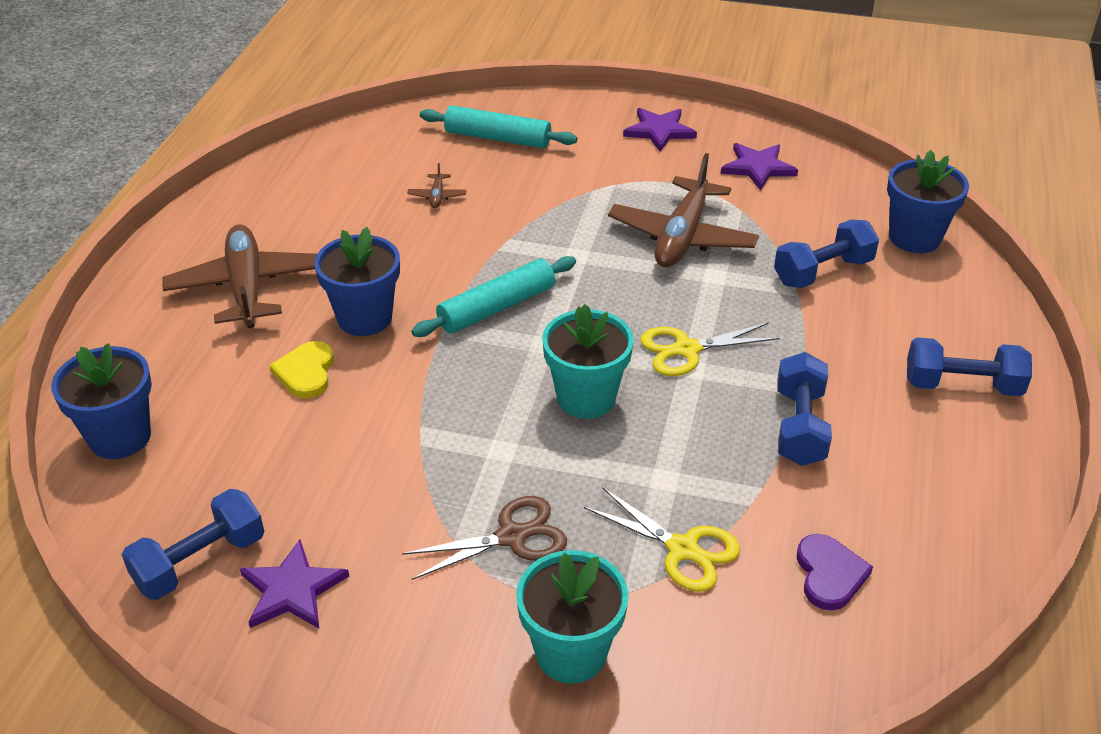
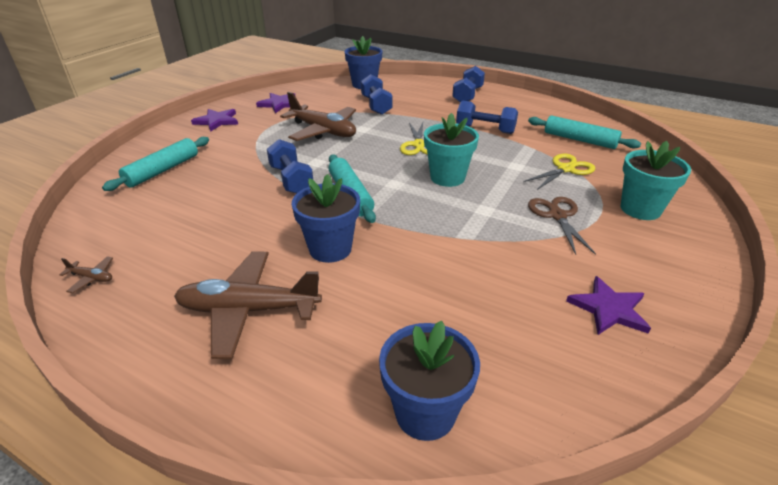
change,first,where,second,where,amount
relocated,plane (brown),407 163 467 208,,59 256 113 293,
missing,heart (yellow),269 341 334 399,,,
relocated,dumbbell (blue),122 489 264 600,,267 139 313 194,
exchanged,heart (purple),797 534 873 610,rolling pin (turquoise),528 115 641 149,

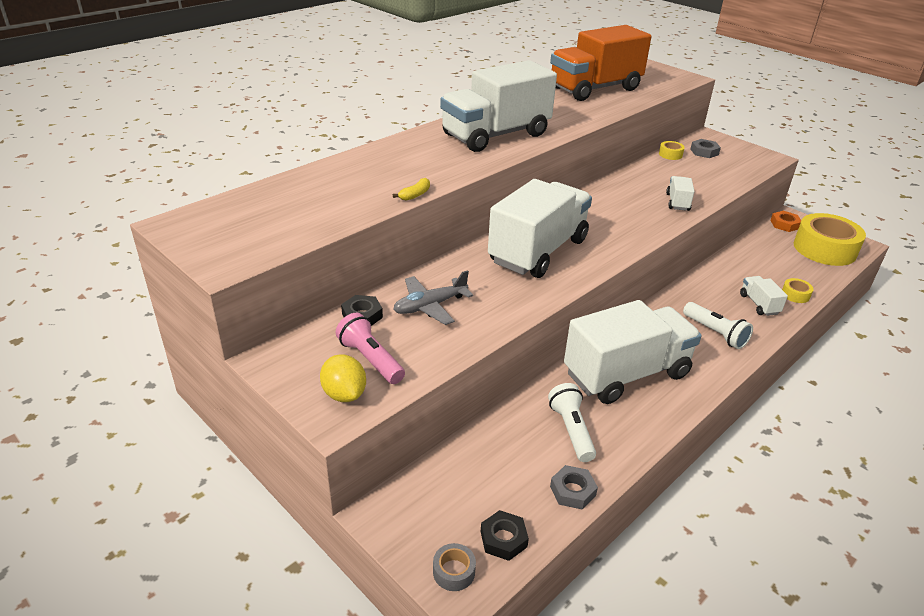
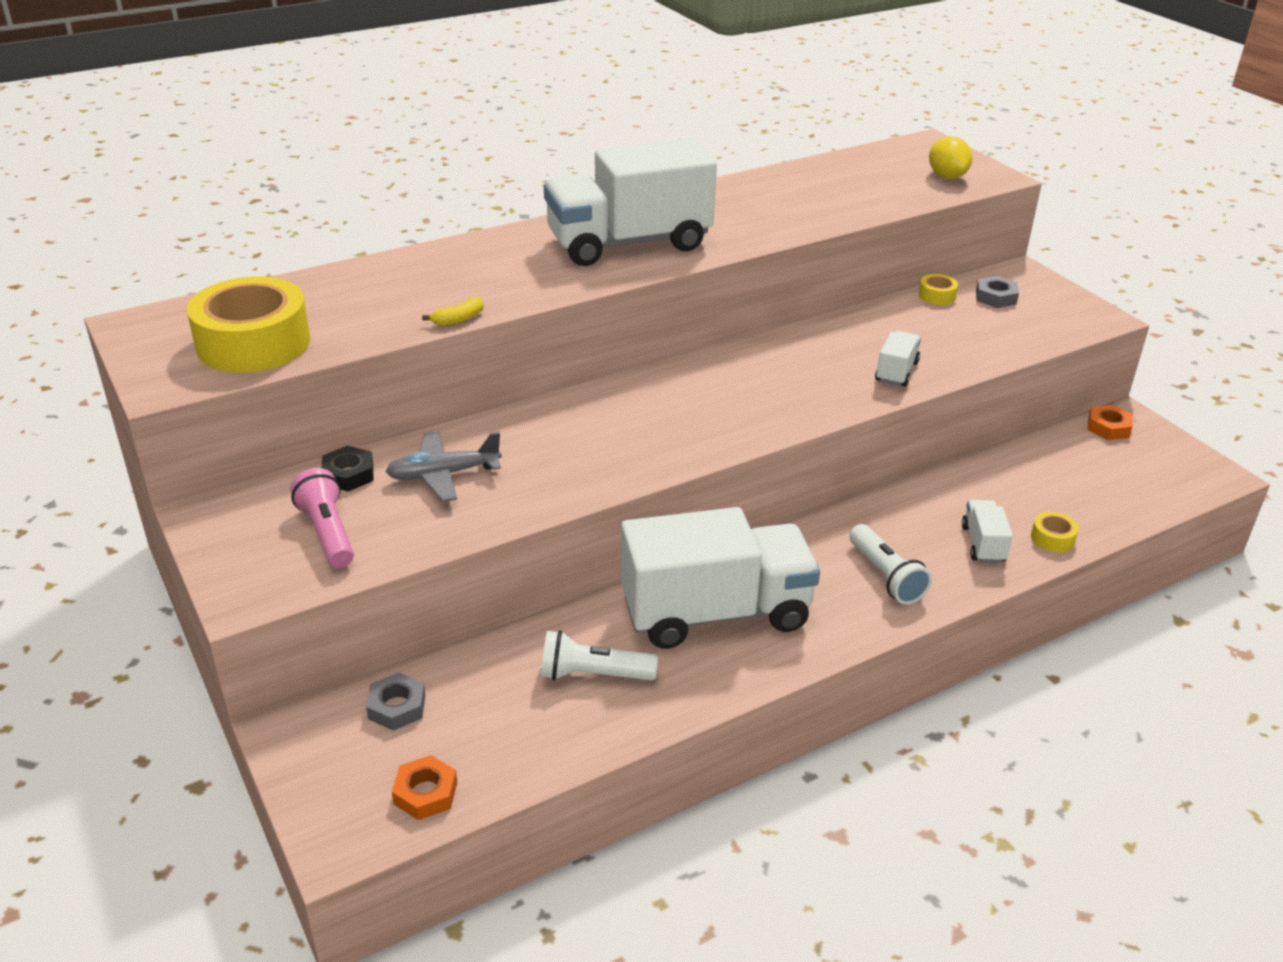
change,first,where,second,where,amount
missing,truck (orange),550 25 652 101,,,
missing,truck (white),488 179 592 278,,,
relocated,tape (yellow),794 213 866 266,,187 276 310 373,
relocated,lemon (yellow),320 354 366 402,,929 136 972 179,
spun,flashlight (white),548 383 596 462,,541 630 658 680,90 degrees counterclockwise
relocated,nut (grey),550 465 598 510,,366 673 425 731,
colour,nut (black),481 510 529 561,nut (orange),392 755 457 820,
missing,tape (grey),433 543 476 591,,,

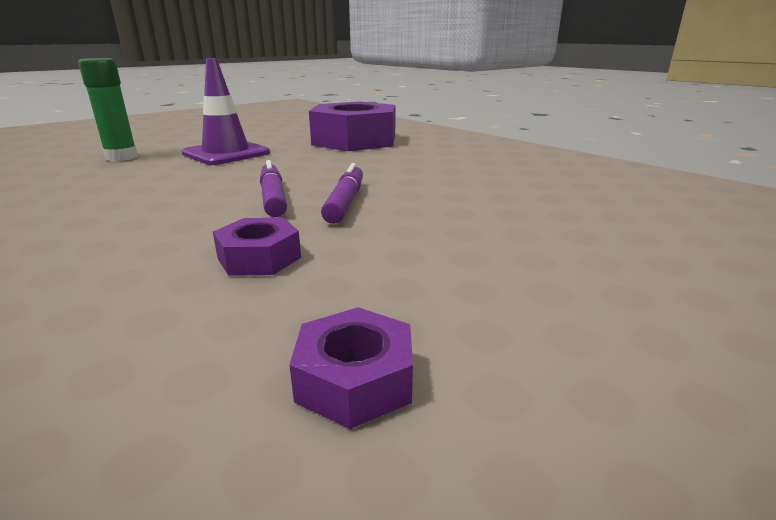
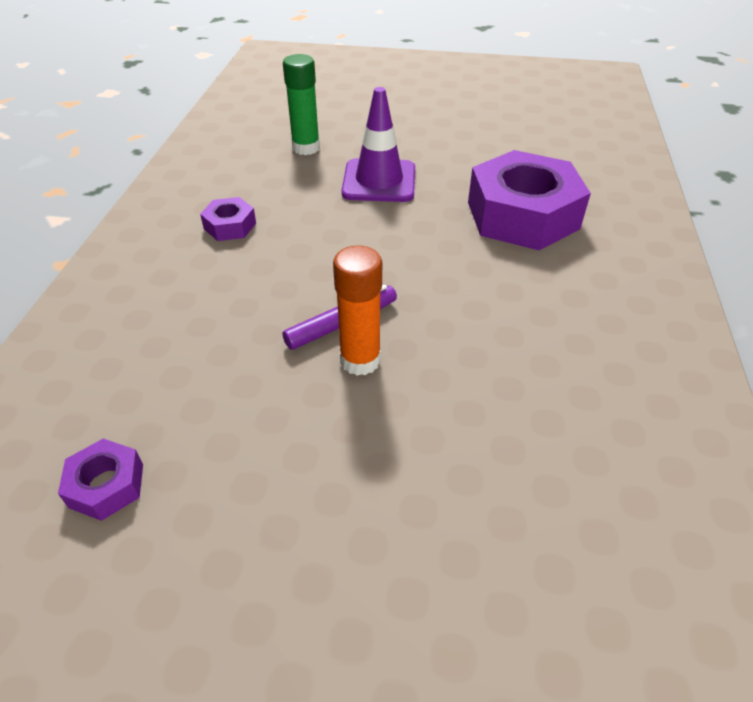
change,first,where,second,where,amount
missing,marker (purple),260 160 287 217,,,
relocated,nut (purple),213 218 301 276,,200 197 256 241,
appeared,,,glue stick (orange),333 245 382 376,

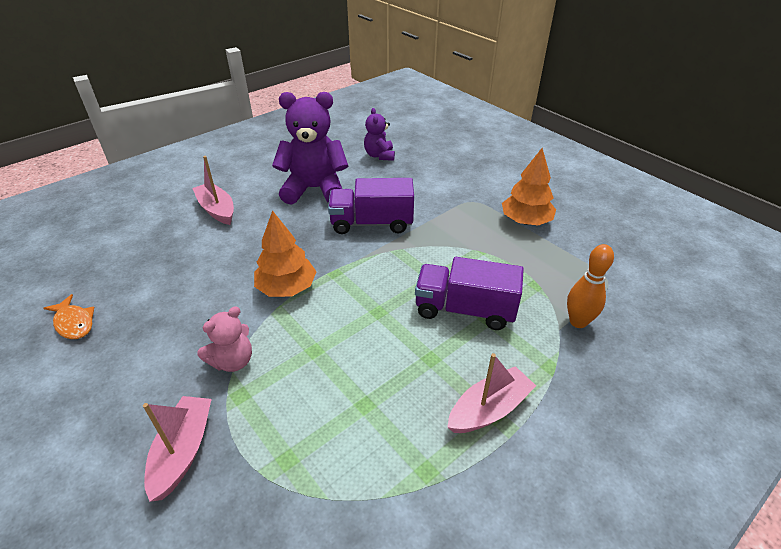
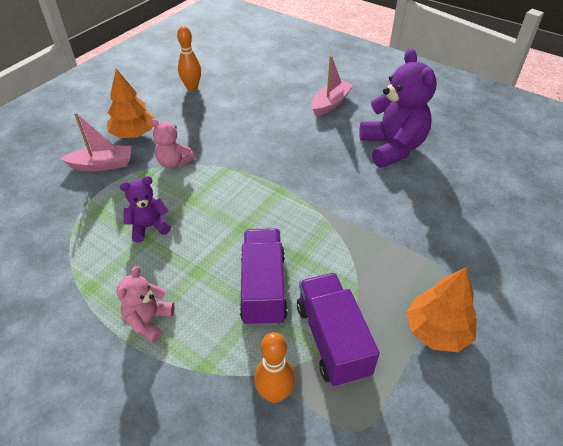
change,first,where,second,where,amount
relocated,teddy bear (purple),364 108 395 161,,120 176 171 243,
relocated,truck (purple),328 178 414 234,,297 273 380 387,
relocated,tree (orange),254 210 317 297,,107 69 155 138,
exchanged,fish (orange),43 294 94 339,bowling pin (orange),177 26 201 91,
exchanged,boat (pink),447 353 536 433,teddy bear (pink),117 266 174 343,

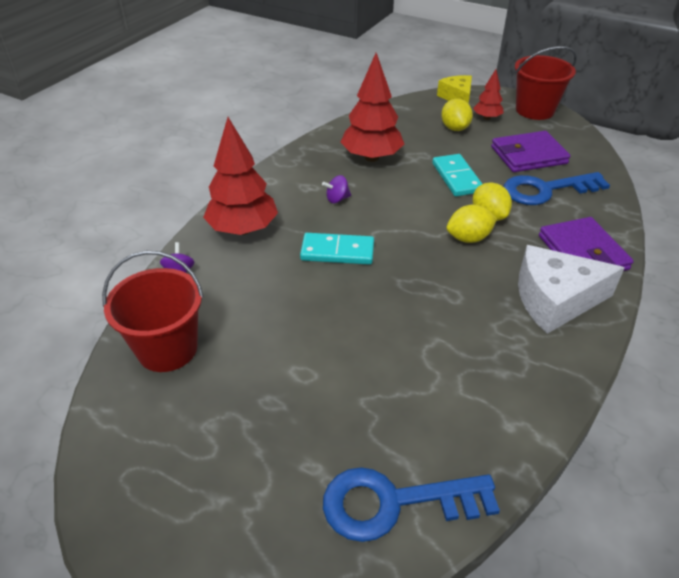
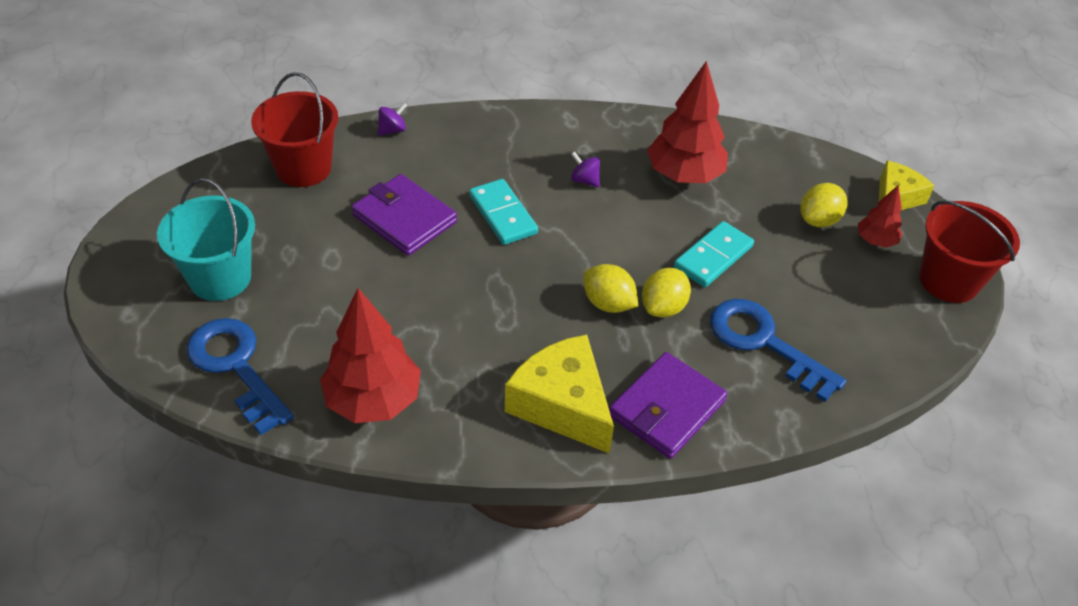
change,first,where,second,where,amount
relocated,tree (red),203 117 278 235,,320 288 421 423,
relocated,wallet (purple),491 131 570 172,,352 174 457 256,
colour,cheese (white),518 245 625 334,cheese (yellow),505 335 614 454,
appeared,,,bucket (turquoise),157 178 255 301,

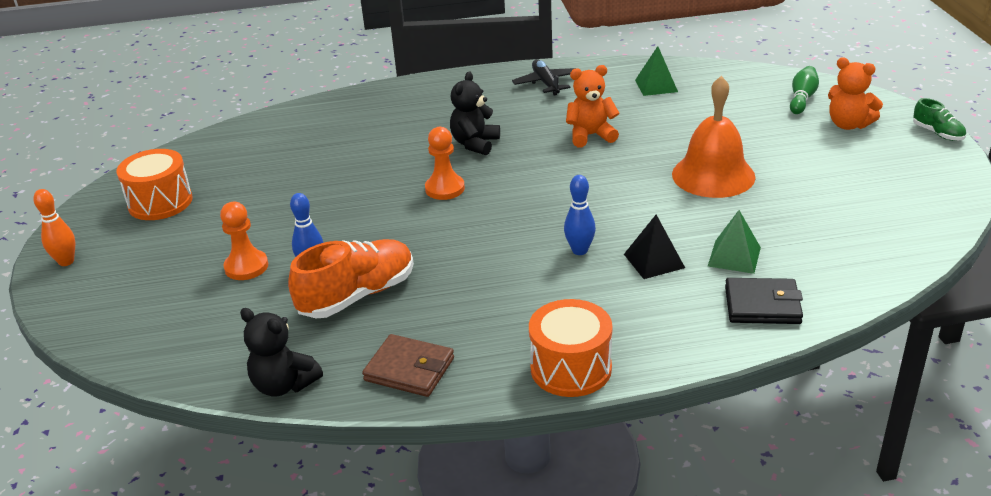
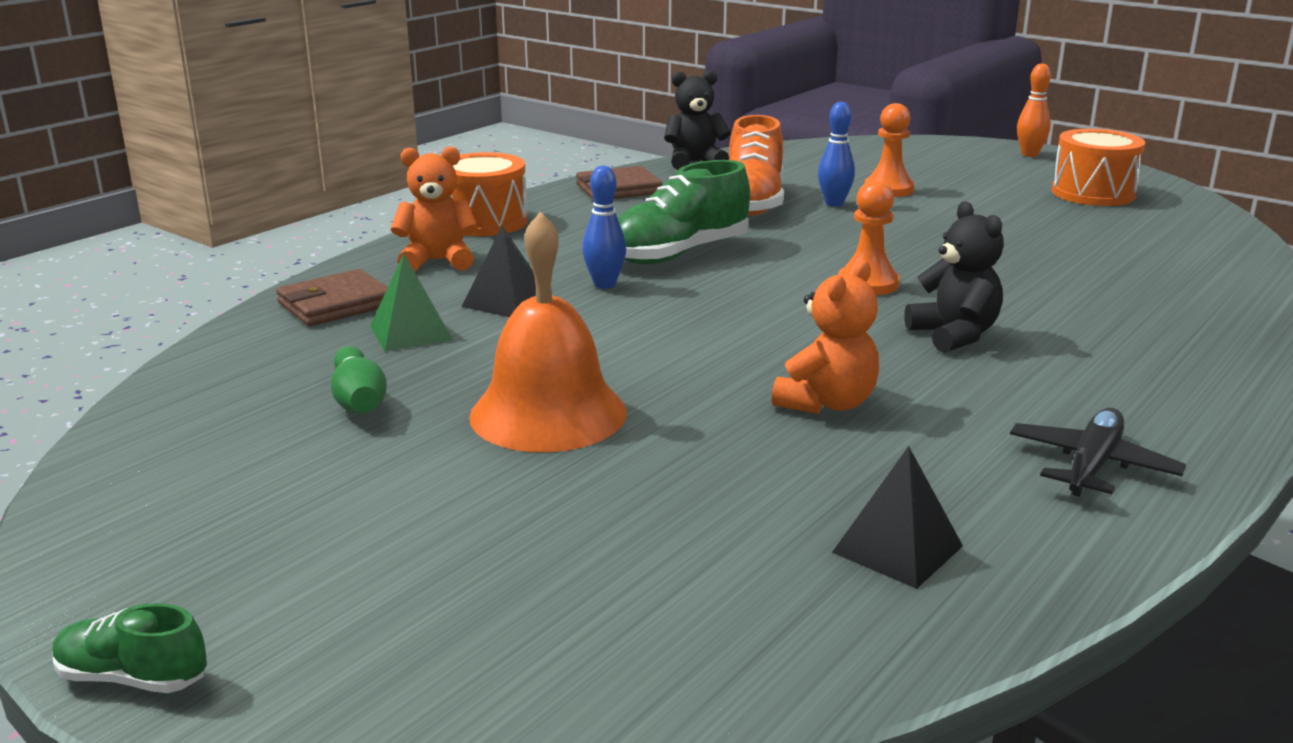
change,first,where,second,where,amount
colour,pyramid (green),635 46 678 96,pyramid (black),832 446 963 589,
relocated,teddy bear (orange),828 57 883 130,,391 147 478 271,
spun,plane (black),512 59 576 95,,1010 408 1186 497,90 degrees counterclockwise
relocated,bowling pin (green),790 66 819 114,,331 346 387 413,
colour,wallet (black),725 278 803 324,wallet (brown),276 269 388 326,
appeared,,,shoe (green),618 160 750 264,

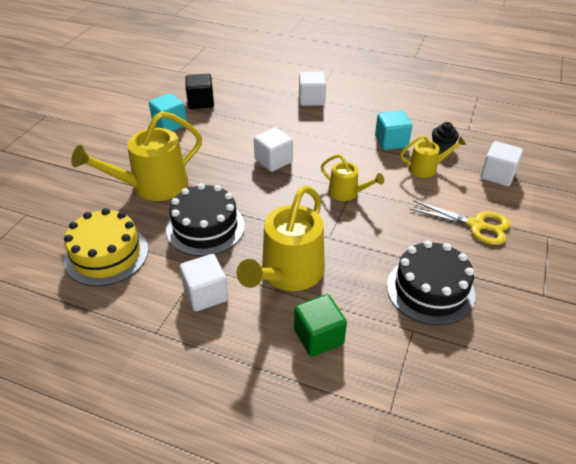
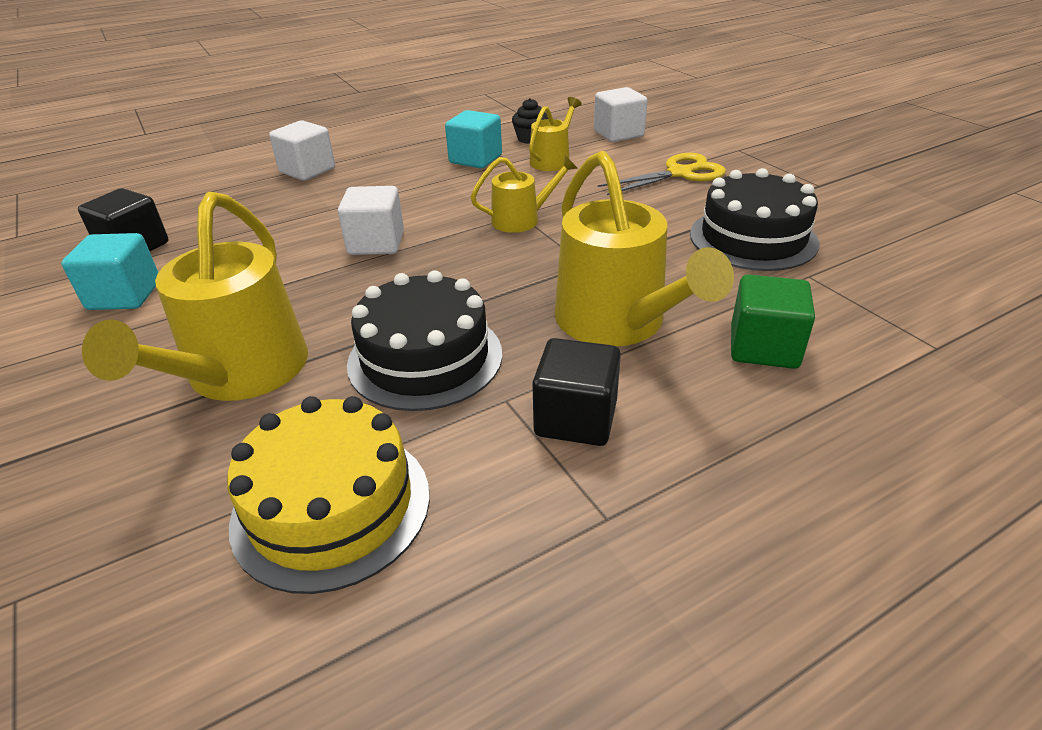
change,first,where,second,where,amount
colour,cube (white),180 254 228 311,cube (black),532 338 621 446,

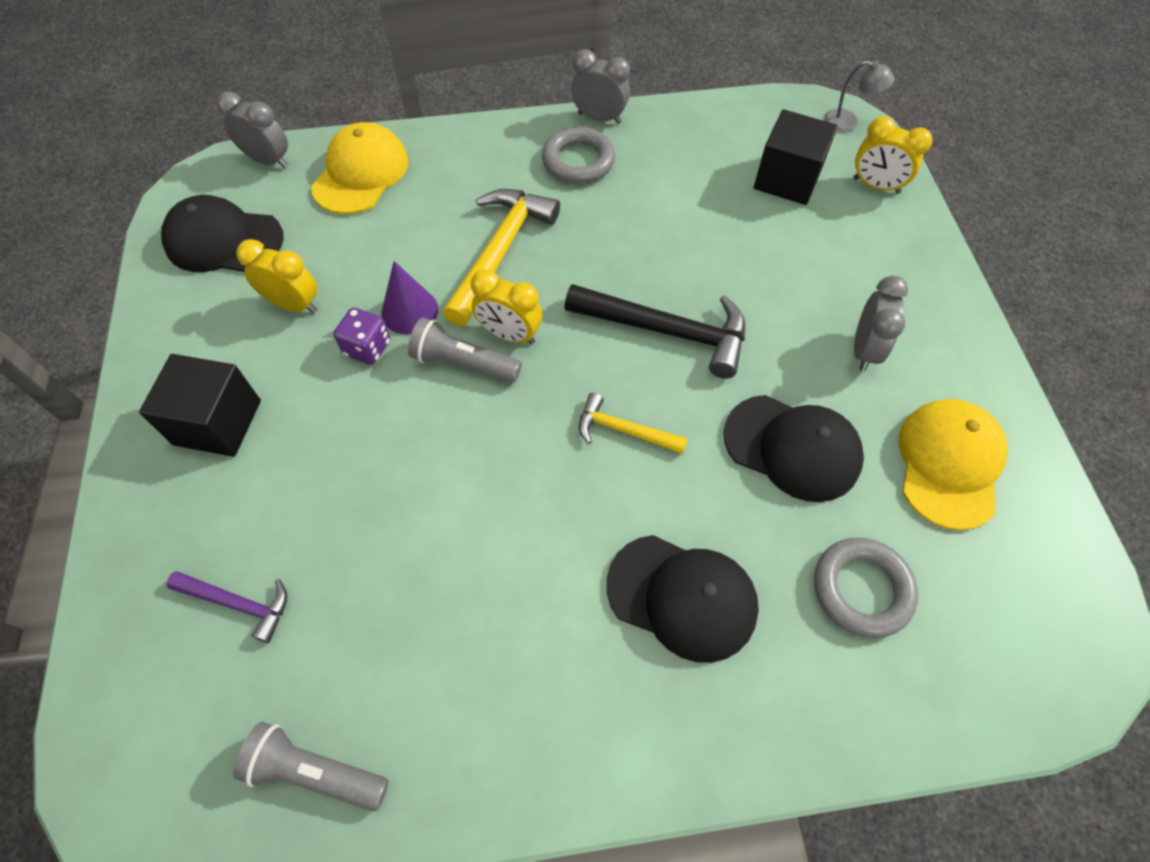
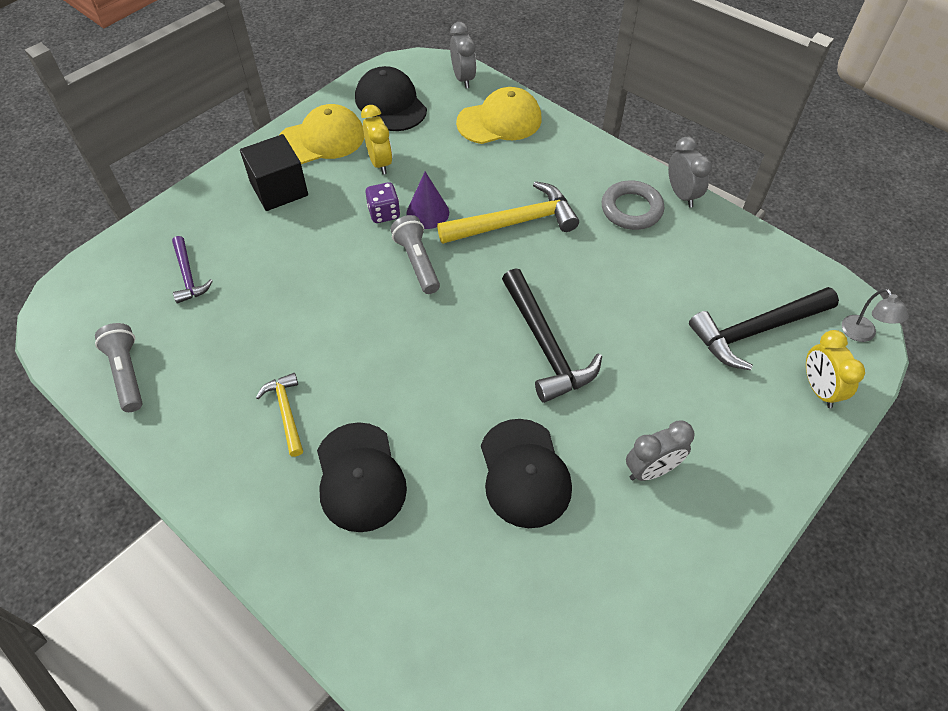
change,first,where,second,where,amount
exchanged,cube (black),754 109 838 205,hammer (black),689 287 839 370,
missing,clock (yellow),471 269 542 345,,,
relocated,hammer (yellow),579 393 688 454,,256 373 303 457,
relocated,cap (yellow),899 399 1008 530,,280 104 364 164,
missing,ring (grey),814 537 918 638,,,

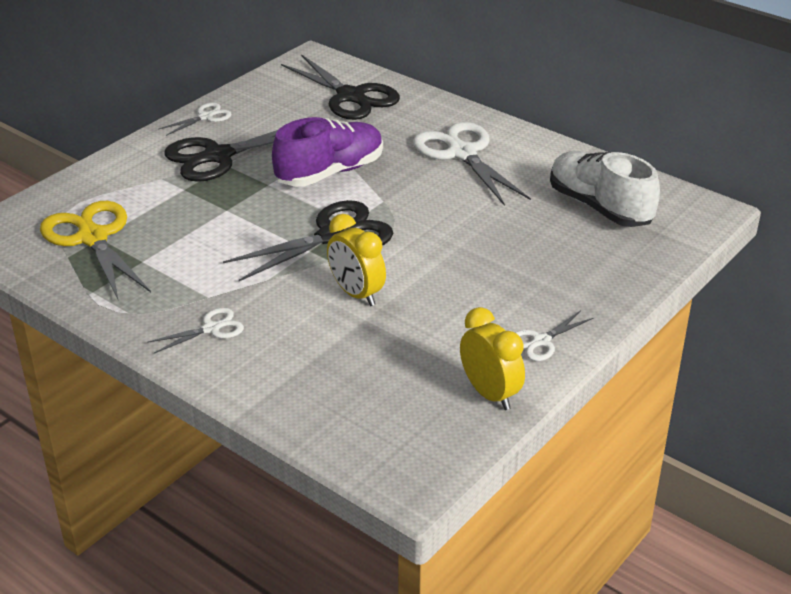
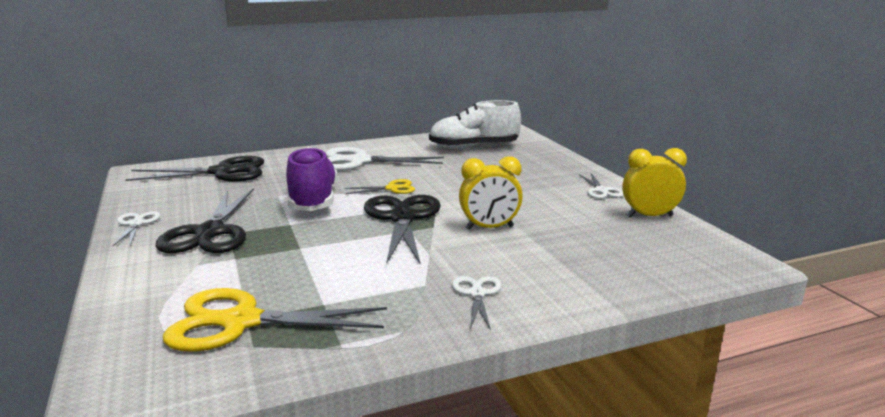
change,first,where,second,where,amount
appeared,,,scissors (yellow),344 179 415 194,

